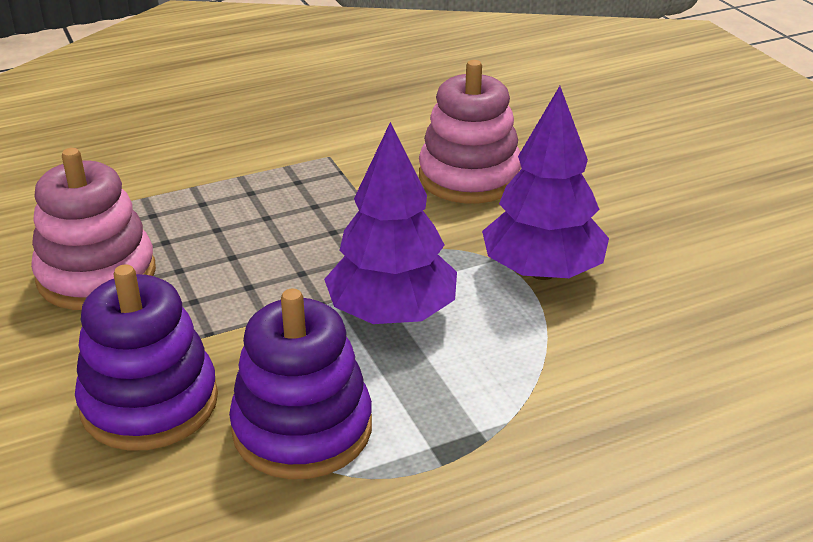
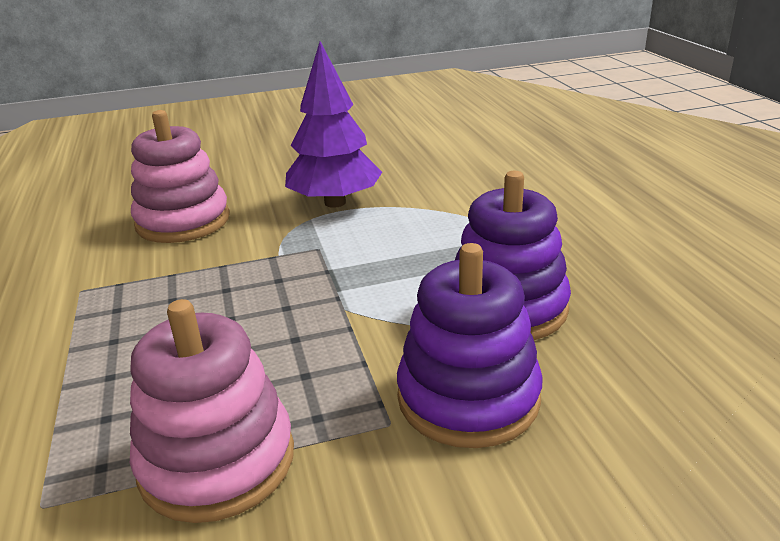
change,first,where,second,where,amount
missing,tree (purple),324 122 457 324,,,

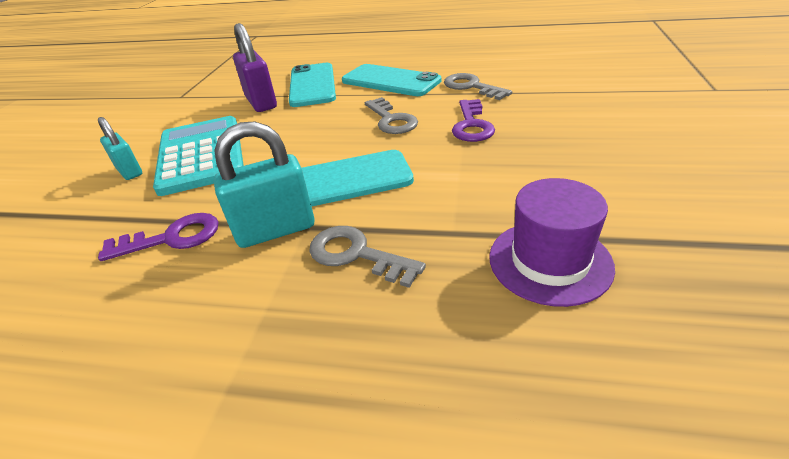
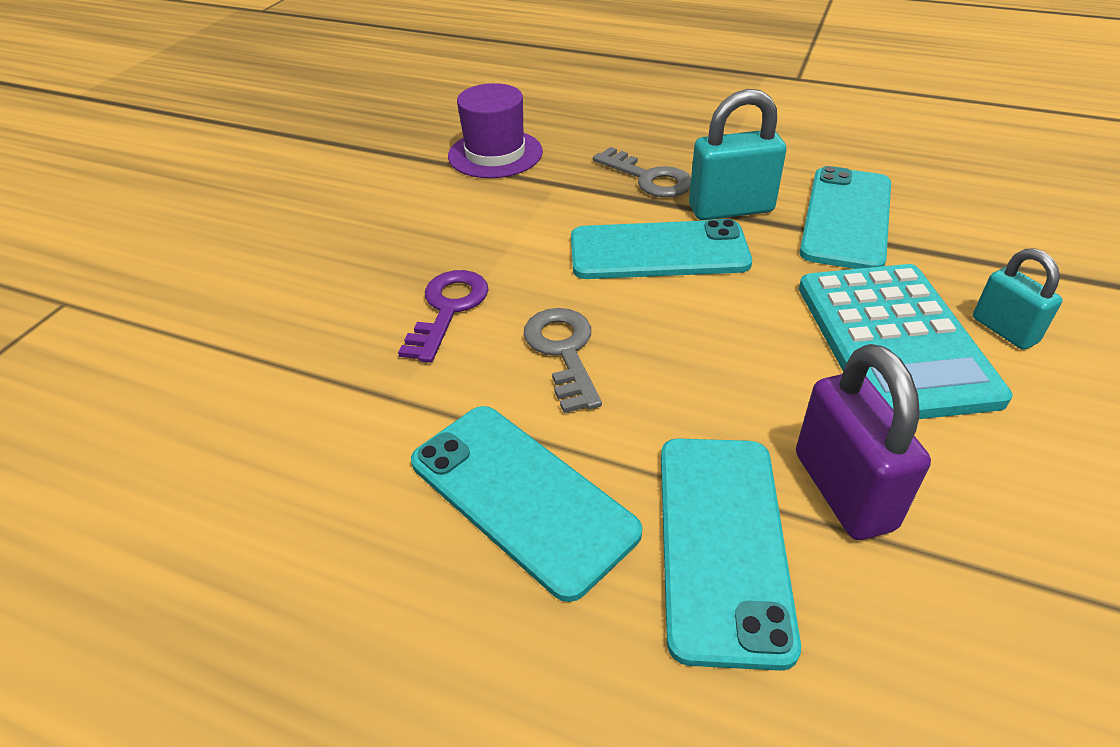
change,first,where,second,where,amount
missing,key (grey),444 73 512 100,,,
exchanged,key (purple),98 213 219 261,phone (turquoise),800 166 891 269,

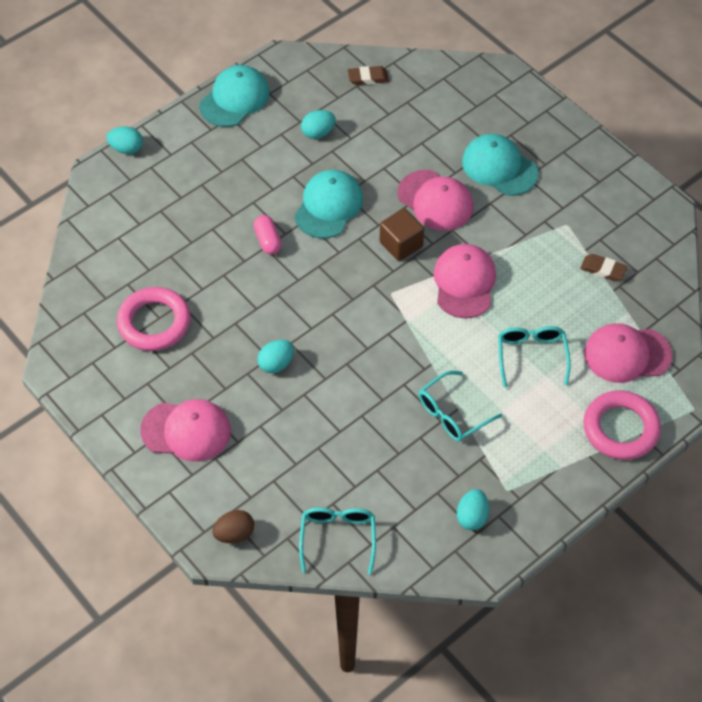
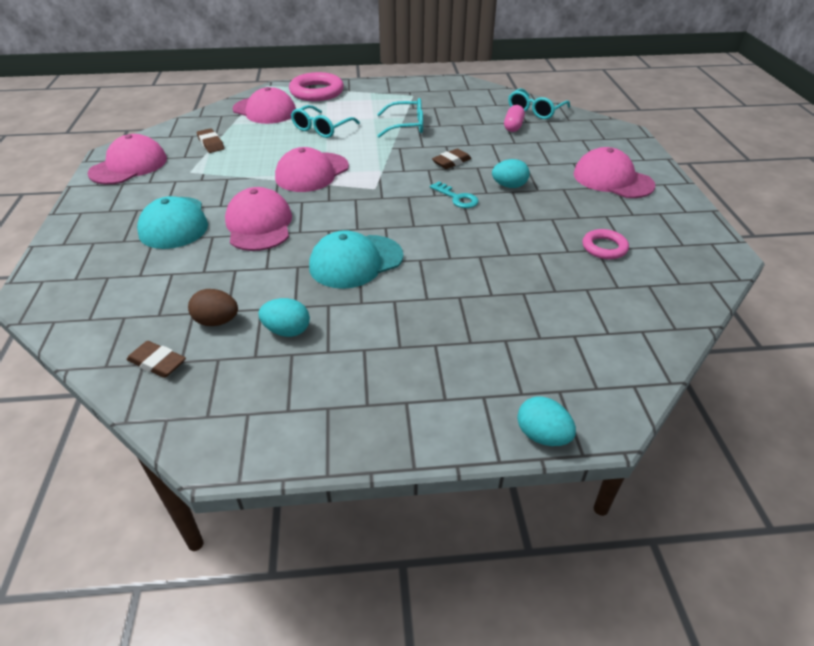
change,first,where,second,where,amount
missing,cap (turquoise),199 65 270 127,,,
missing,cube (brown),380 208 424 261,,,
relocated,capsule (pink),253 215 282 254,,504 105 525 132,
size,ring (pink),117 287 191 351,,582 229 629 259,x0.56
missing,egg (turquoise),457 489 489 530,,,
relocated,egg (brown),212 510 254 543,,188 289 238 326,
appeared,,,cap (pink),88 134 167 184,
appeared,,,eraser (brown),432 148 471 169,
appeared,,,key (turquoise),430 181 479 208,

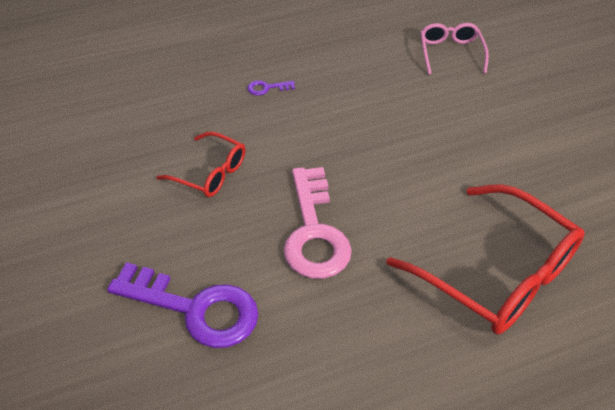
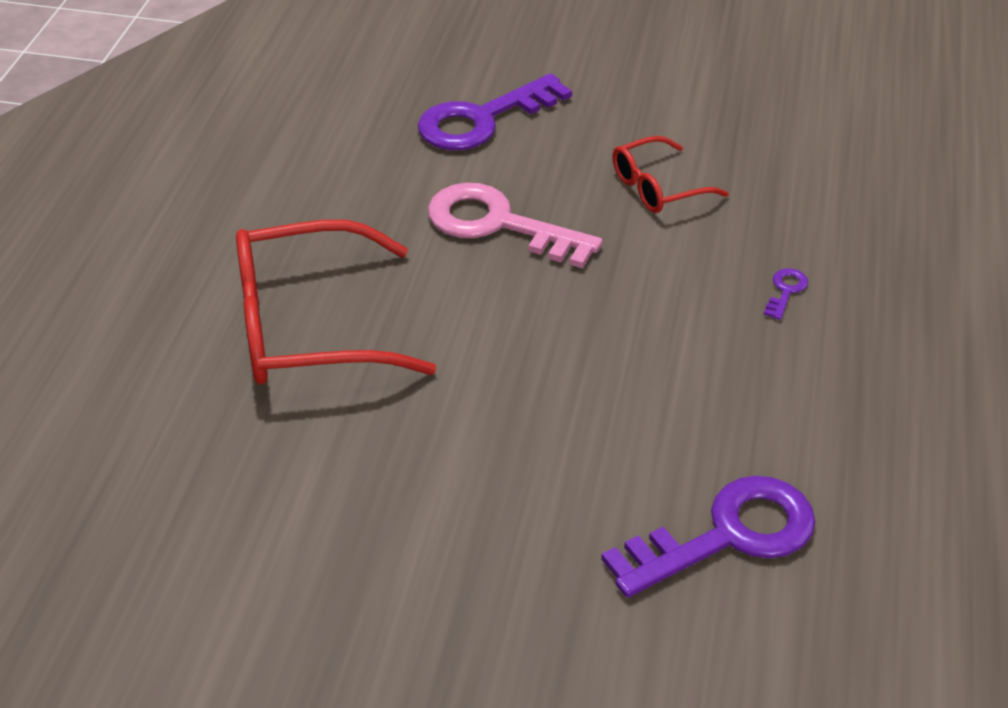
change,first,where,second,where,amount
exchanged,glasses (pink),420 23 489 75,key (purple),601 476 816 598,

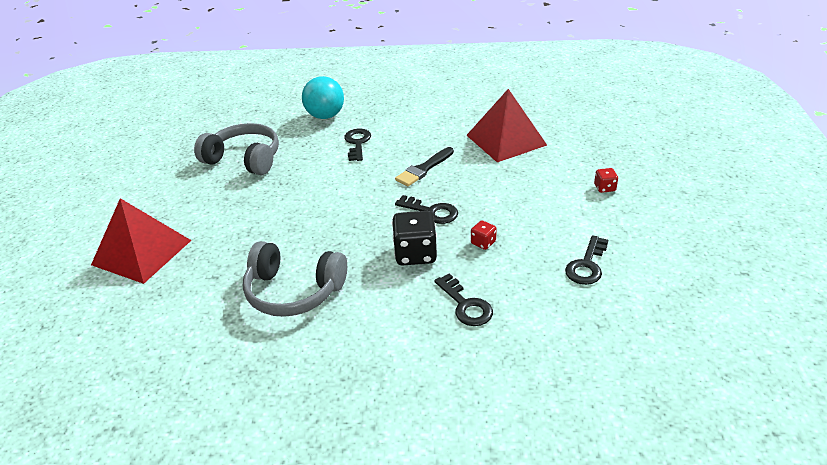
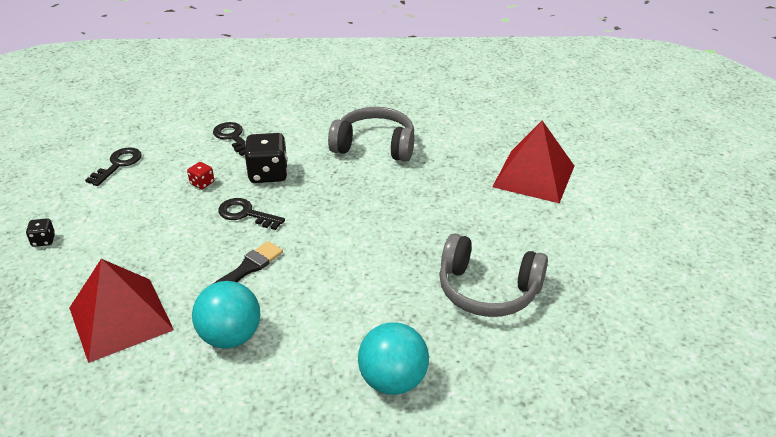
change,first,where,second,where,amount
missing,key (black),344 129 371 161,,,
colour,dice (red),594 168 618 193,dice (black),26 218 55 247,
appeared,,,ball (turquoise),192 281 260 349,

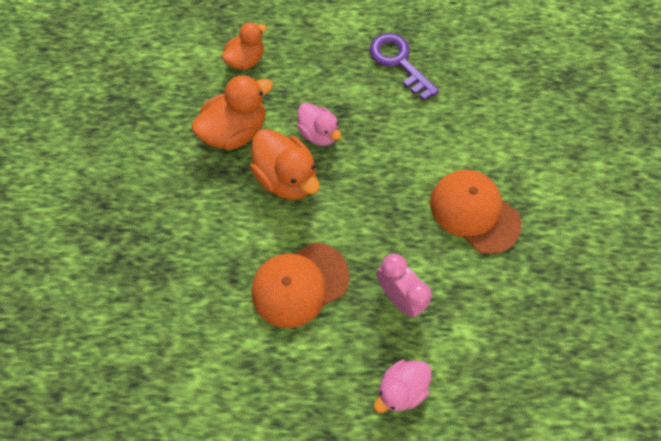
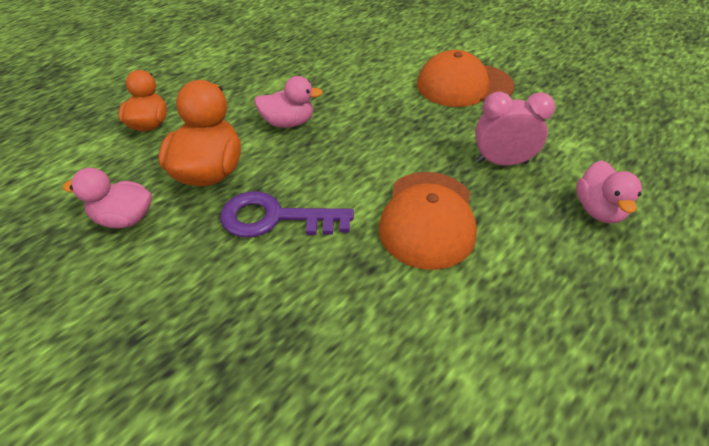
change,first,where,second,where,amount
relocated,key (purple),370 33 439 101,,220 191 354 237,
missing,duck (orange),250 129 320 200,,,
appeared,,,duck (pink),63 168 152 228,

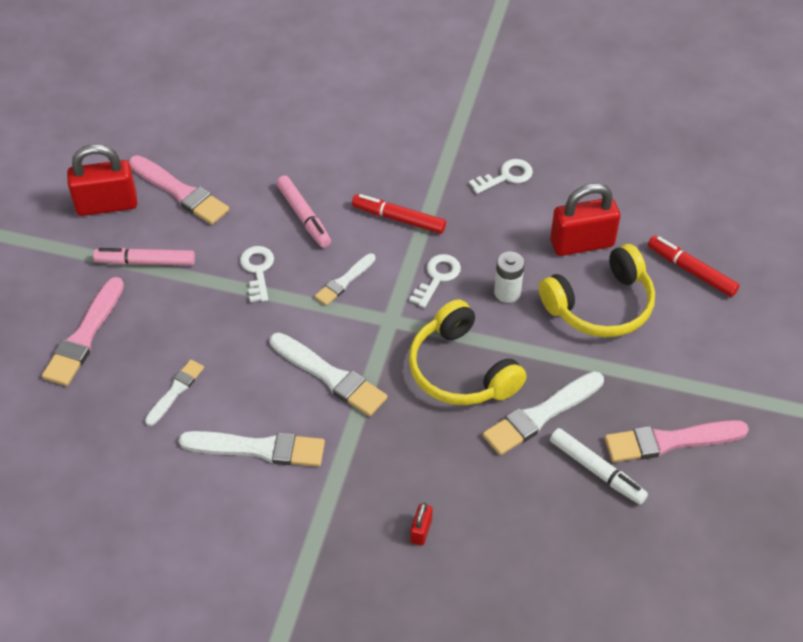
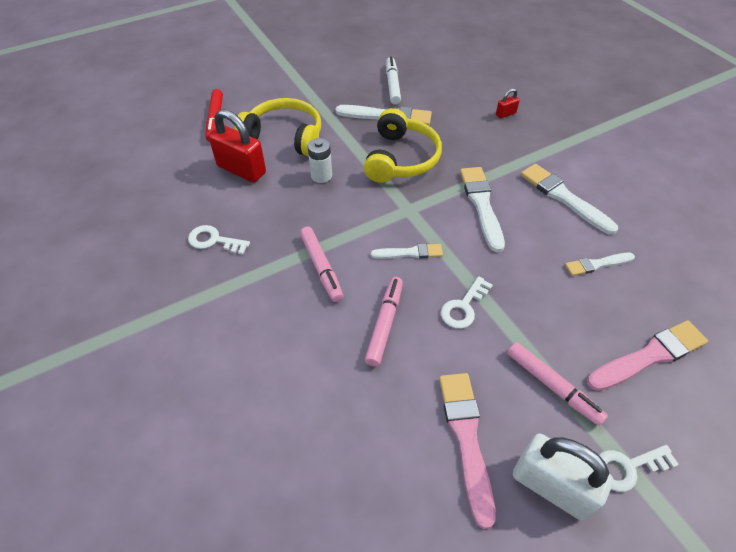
change,first,where,second,where,amount
colour,padlock (red),67 144 137 216,padlock (white),513 433 613 520,
colour,marker (red),352 194 446 234,marker (pink),300 226 343 302,
relocated,key (white),409 254 461 308,,599 445 679 492,
missing,brush (pink),605 420 749 462,,,

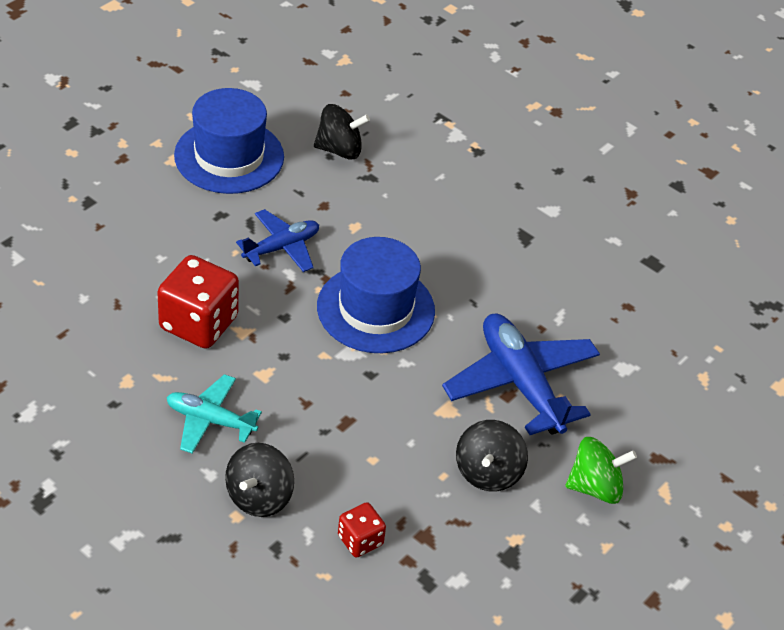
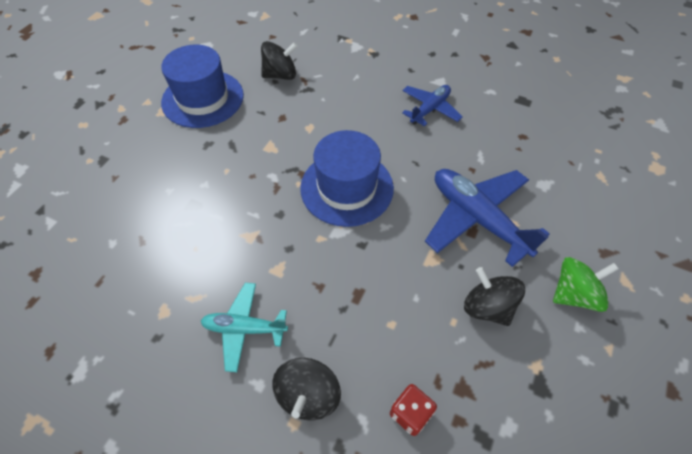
change,first,where,second,where,amount
relocated,plane (blue),236 209 319 272,,402 85 463 126,
missing,dice (red),157 255 239 349,,,
spun,spinning top (black),456 420 528 491,,464 267 525 326,135 degrees clockwise

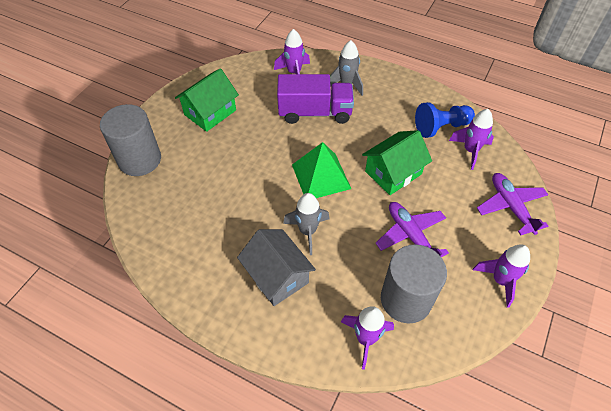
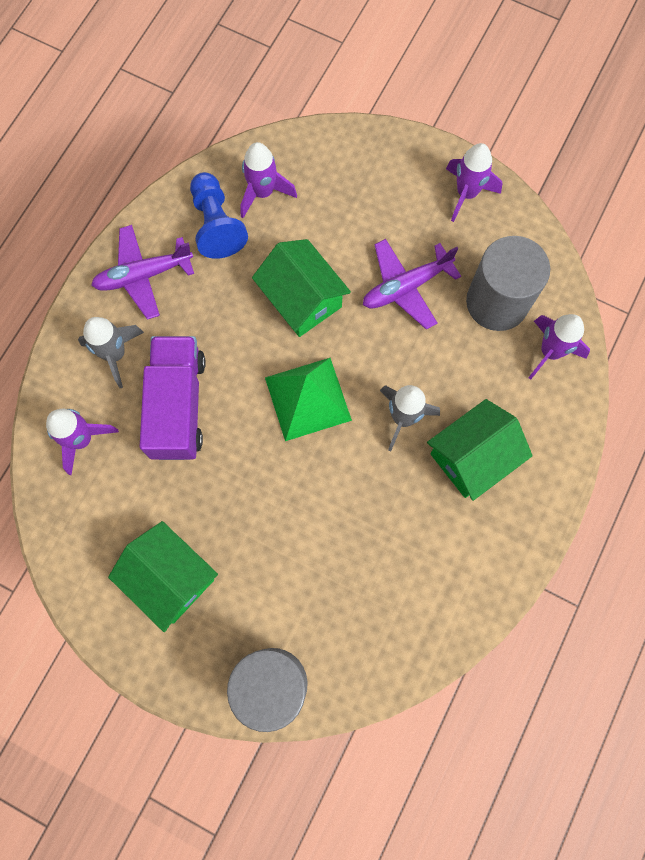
change,first,where,second,where,amount
relocated,plane (purple),477 173 548 235,,91 225 194 320,
colour,house (grey),237 229 316 306,house (green),427 399 532 501,

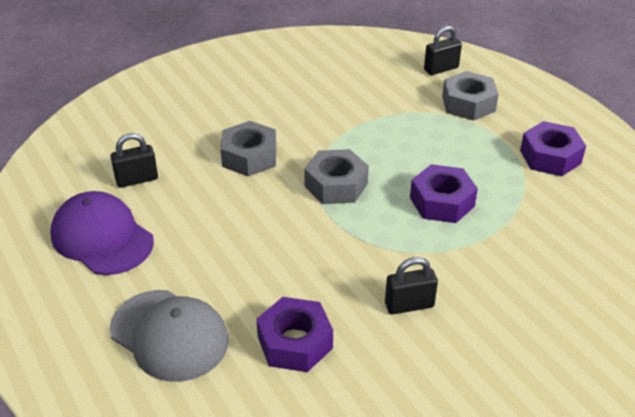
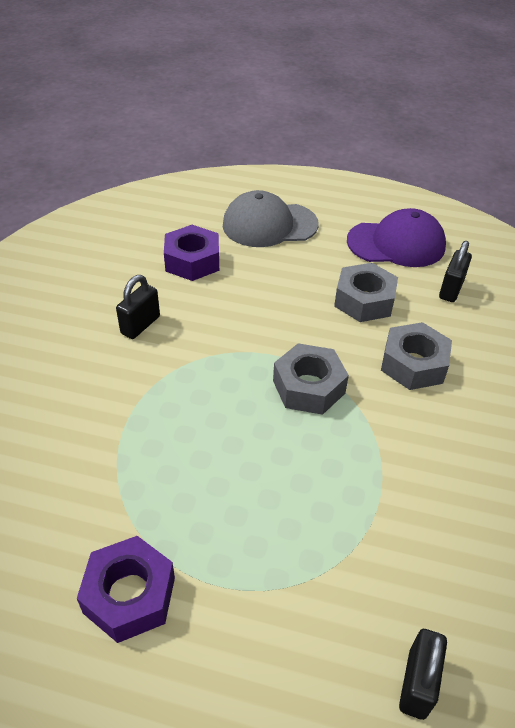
change,first,where,second,where,amount
relocated,nut (grey),442 71 499 121,,334 263 398 322,
missing,nut (purple),410 164 478 223,,,

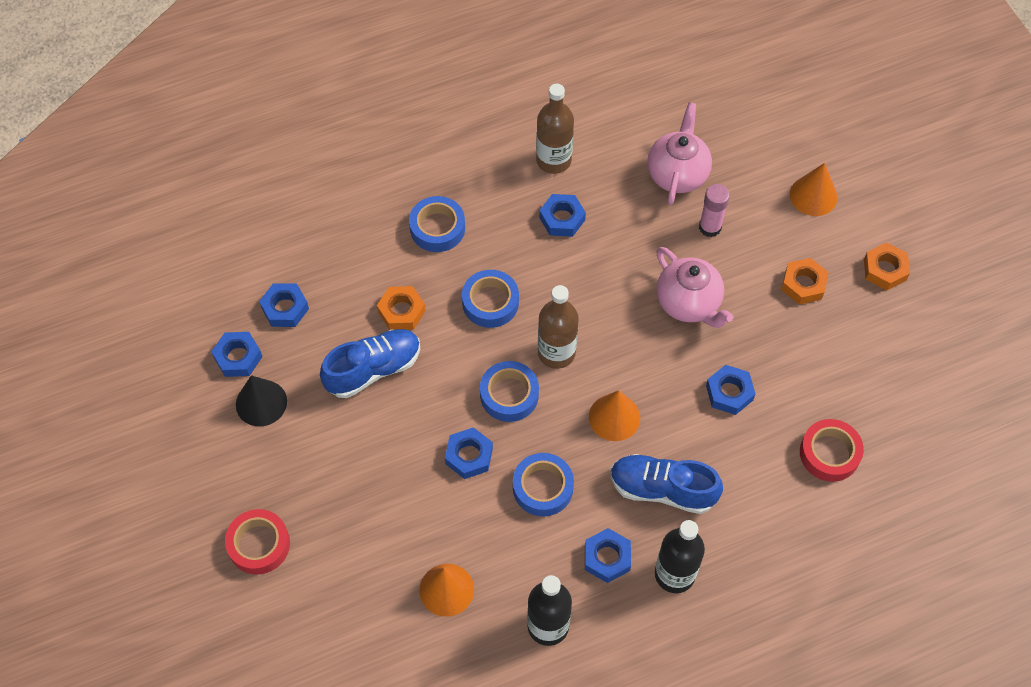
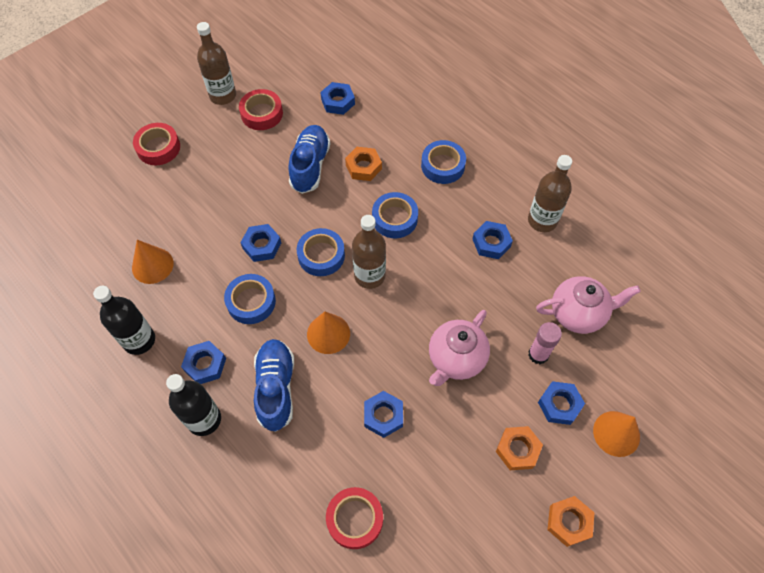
change,first,where,second,where,amount
spun,shoe (blue),320 329 420 398,,288 125 330 194,120 degrees counterclockwise
relocated,nut (blue),211 332 263 377,,538 381 585 425,
exchanged,cone (black),236 375 287 426,tape (red),239 89 283 130,
appeared,,,bottle (brown),197 22 236 105,

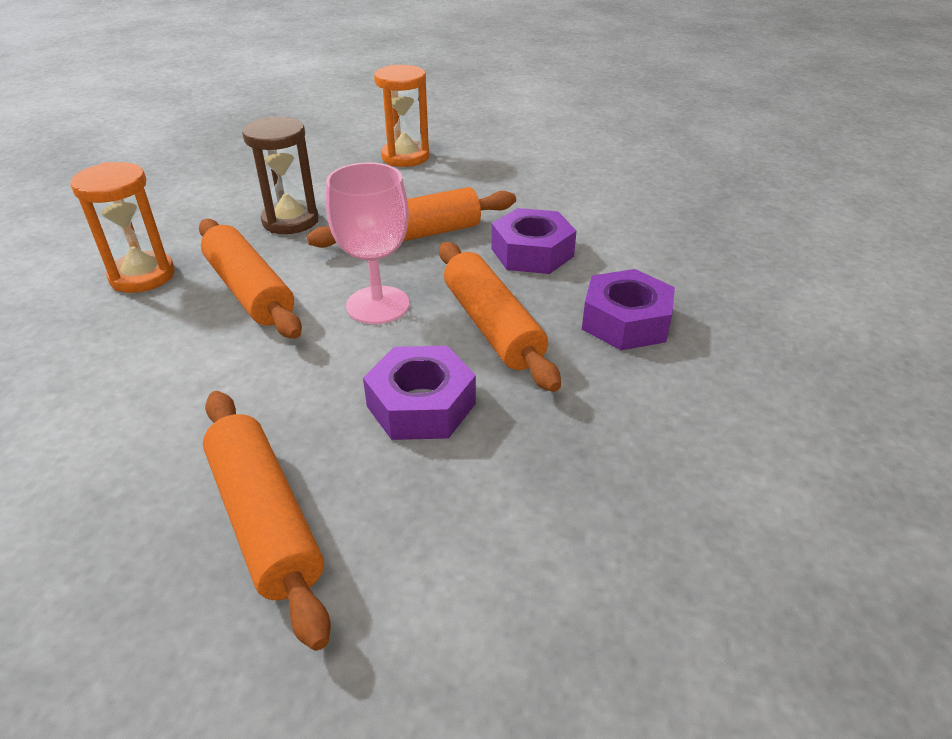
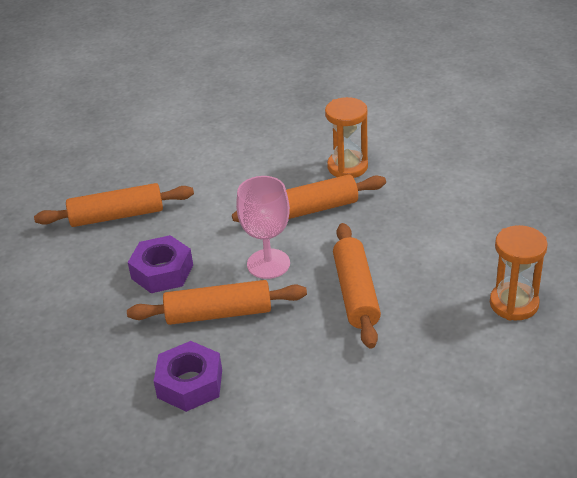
change,first,where,second,where,amount
missing,hourglass (brown),242 117 318 234,,,
missing,nut (purple),491 208 577 274,,,

